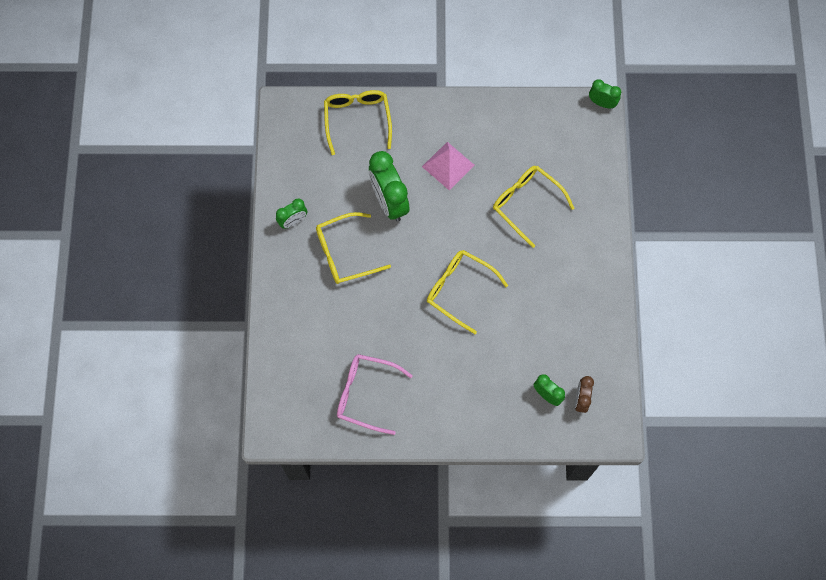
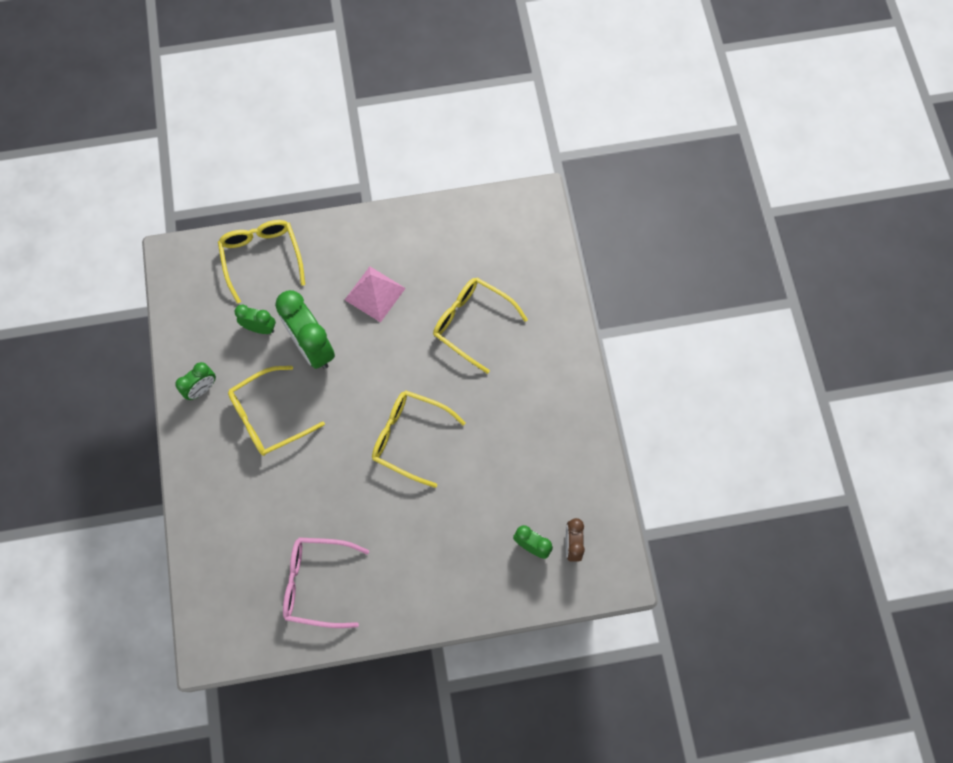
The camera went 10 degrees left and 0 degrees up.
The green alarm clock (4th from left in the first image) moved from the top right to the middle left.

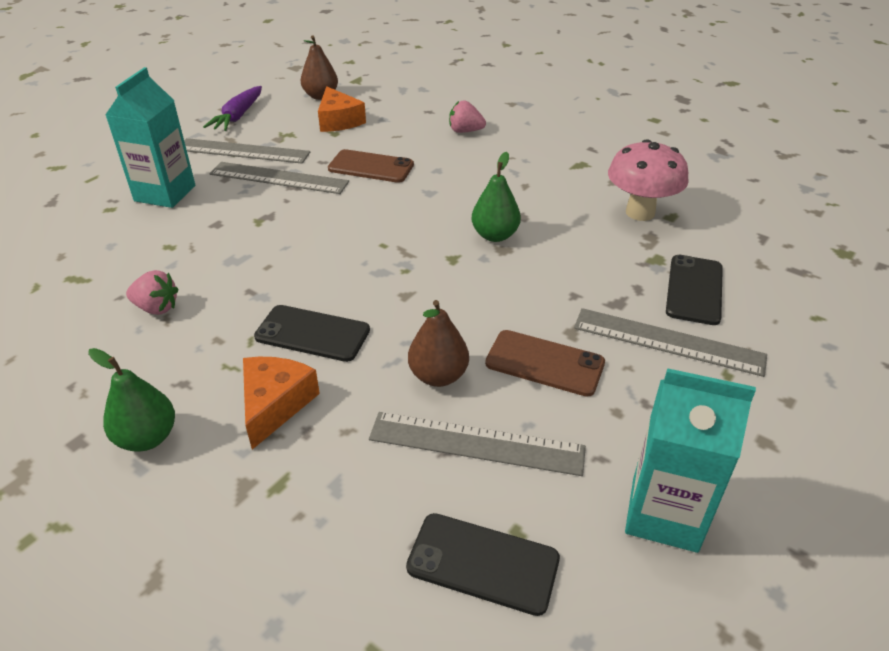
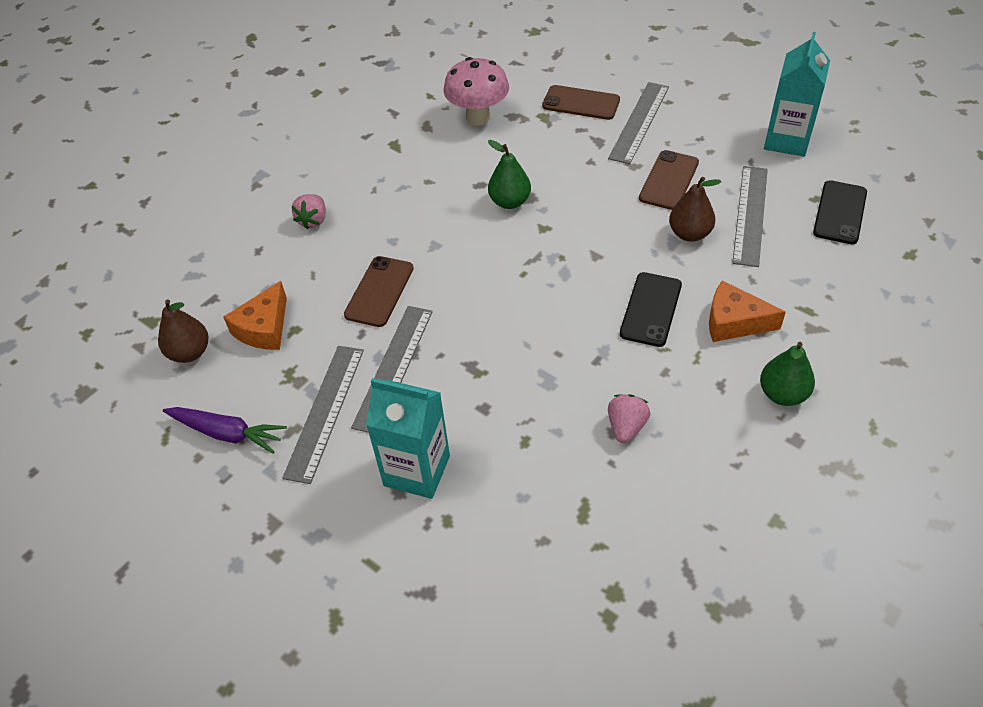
The camera went 85 degrees left and 10 degrees up.
The orange-coloured piece of cheese (2nd from left in the first image) at the top centre turned 135 degrees clockwise.
The ebony mobile phone (3rd from left) at the middle right became the russet mobile phone (2nd from left) at the top centre.

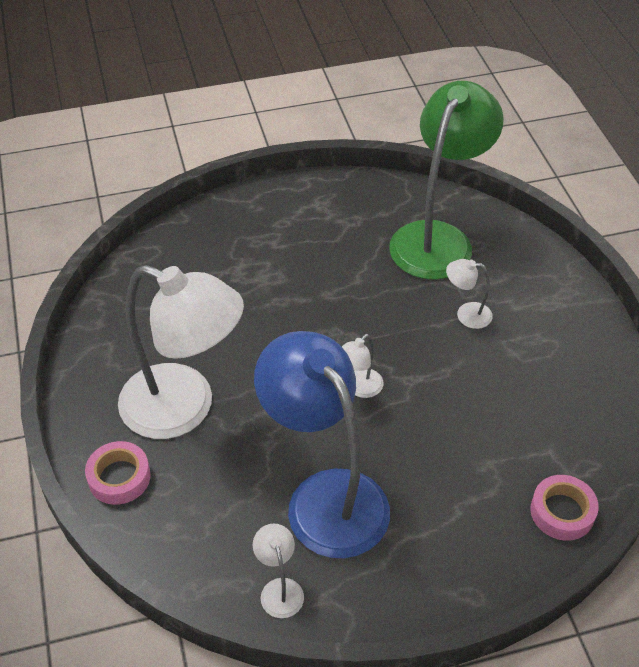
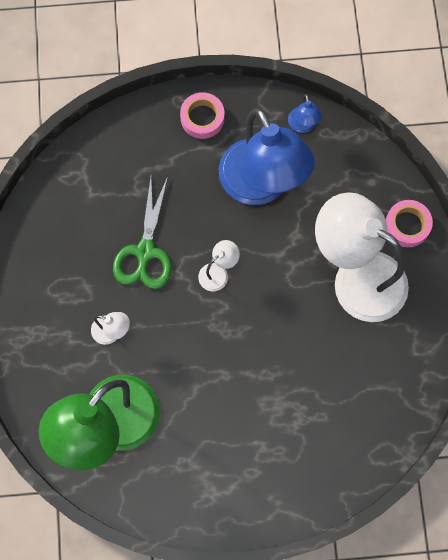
The camera went 170 degrees left and 25 degrees up.
The snow-white lamp (2nd from left) at the bottom centre became the cobalt lamp (2nd from left) at the top right.
The rosy sticky tape (2nd from left in the first image) moved from the bottom right to the top centre.
The green pair of scissors at the middle left appeared.

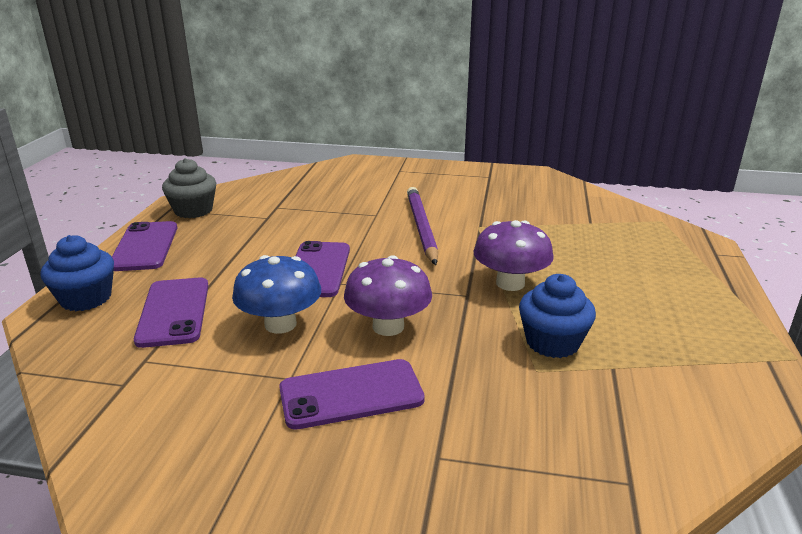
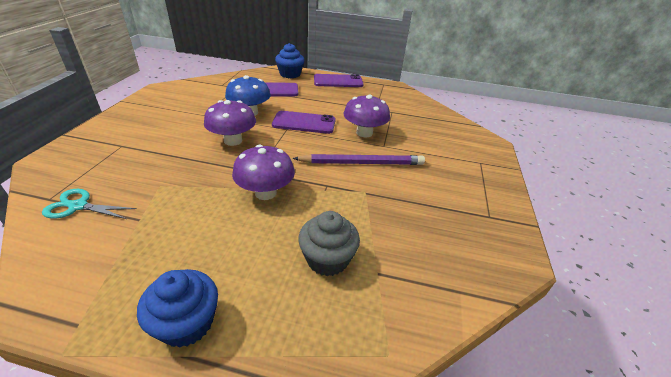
The camera went 90 degrees right and 10 degrees up.
The gray fairy cake moved from the middle left to the centre.
The royal purple mobile phone (4th from left) at the bottom centre disappeared.
The cobalt fairy cake (2nd from left in the first image) moved from the middle right to the bottom left.
The turquoise pair of scissors at the middle left appeared.
The royal purple fungus (3rd from left) at the top centre appeared.

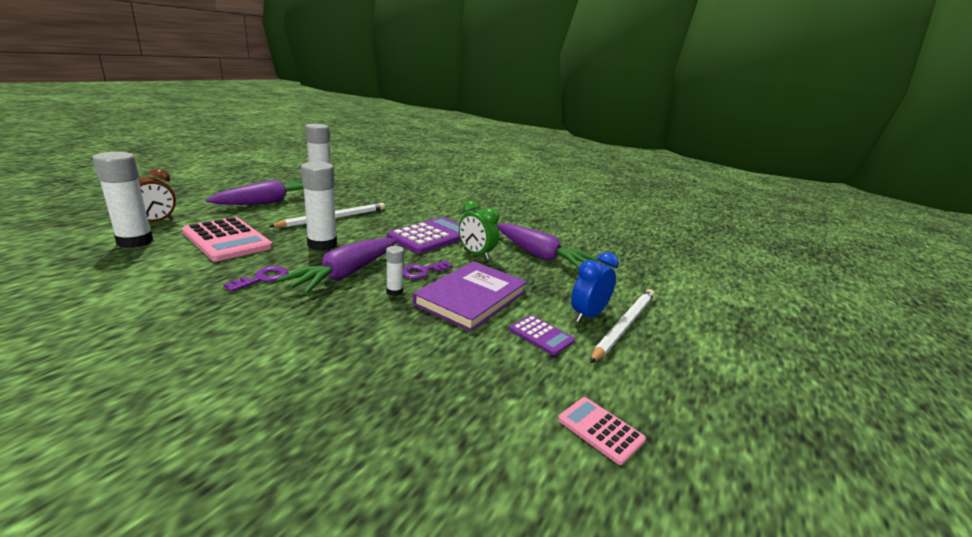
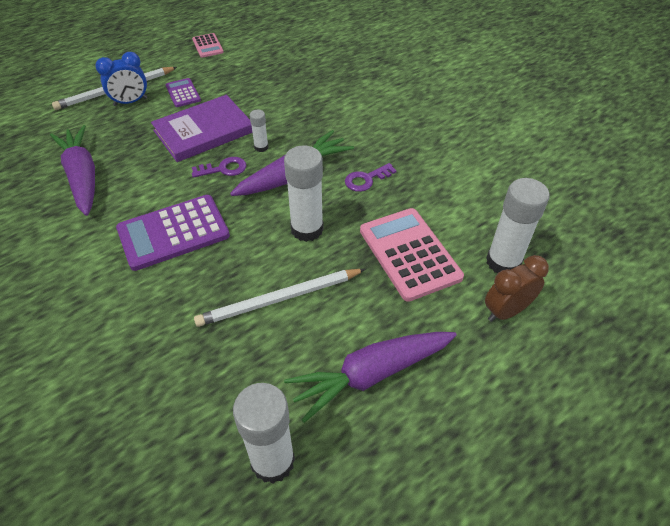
The camera went 155 degrees left and 25 degrees up.
The green alarm clock at the centre disappeared.

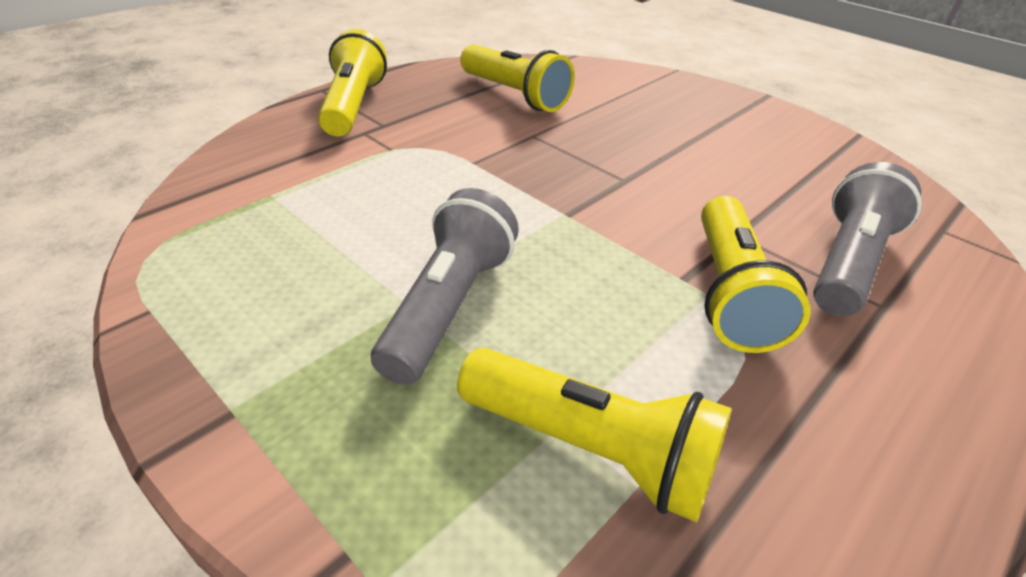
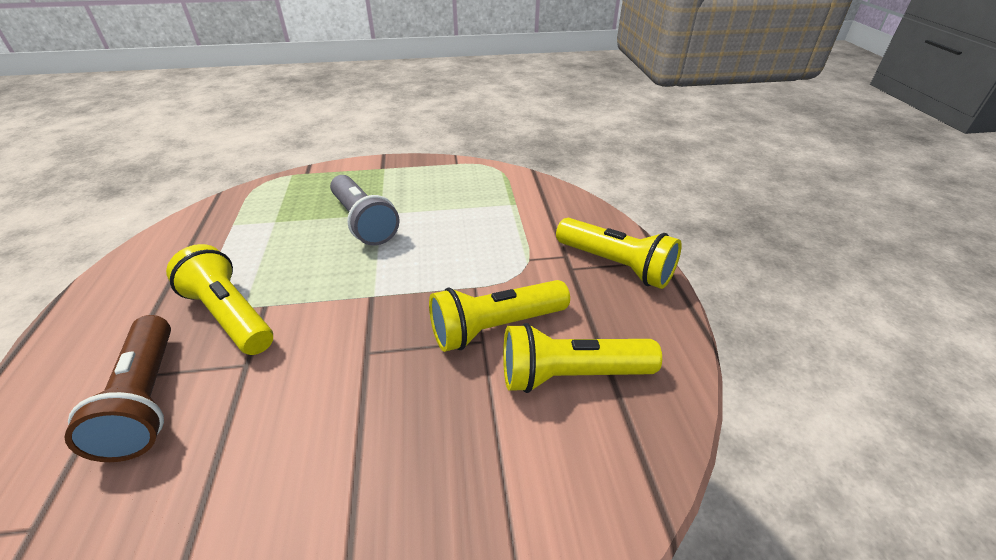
The camera went 130 degrees right and 0 degrees up.
The yellow flashlight (3rd from left in the first image) moved from the bottom centre to the centre.
The gray flashlight (2nd from left) at the middle right became the russet flashlight at the bottom left.

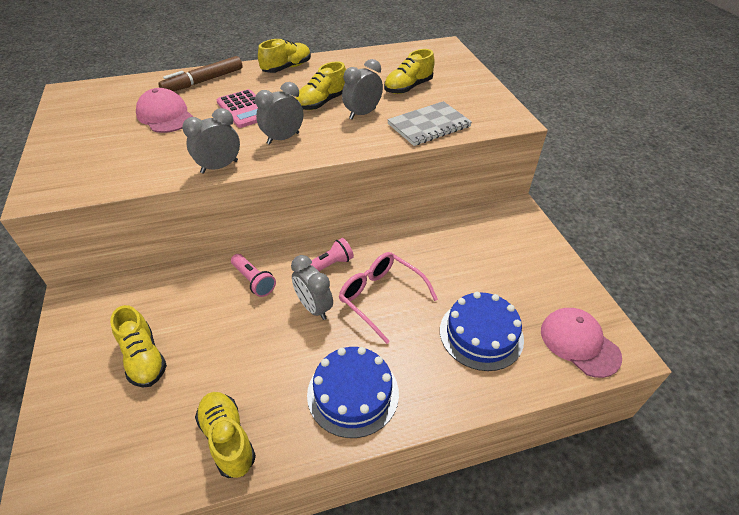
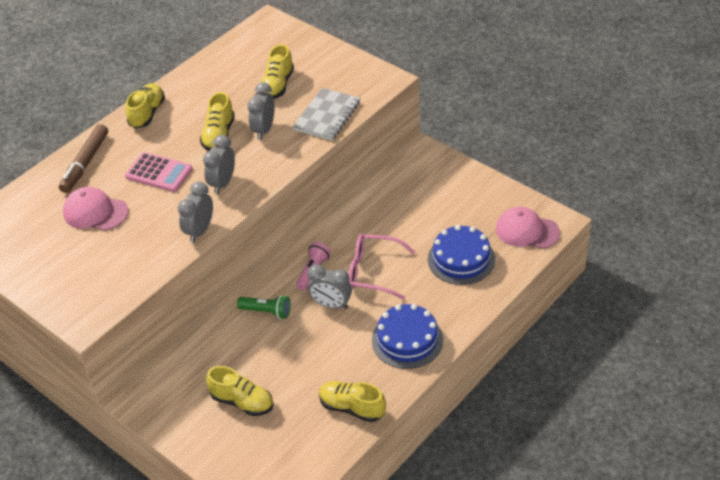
The camera went 30 degrees left and 0 degrees up.
The rosy flashlight (1st from left) at the centre became the green flashlight at the centre.

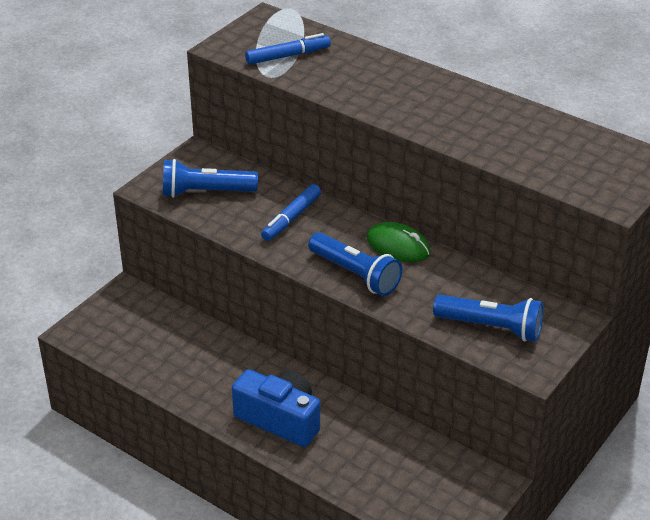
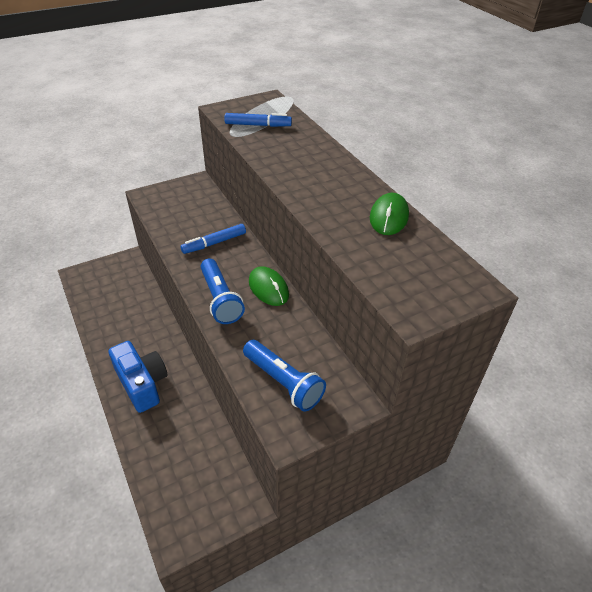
The camera went 25 degrees right and 5 degrees up.
The cobalt flashlight (1st from left) at the middle left disappeared.
The green mouse (2nd from left) at the centre appeared.

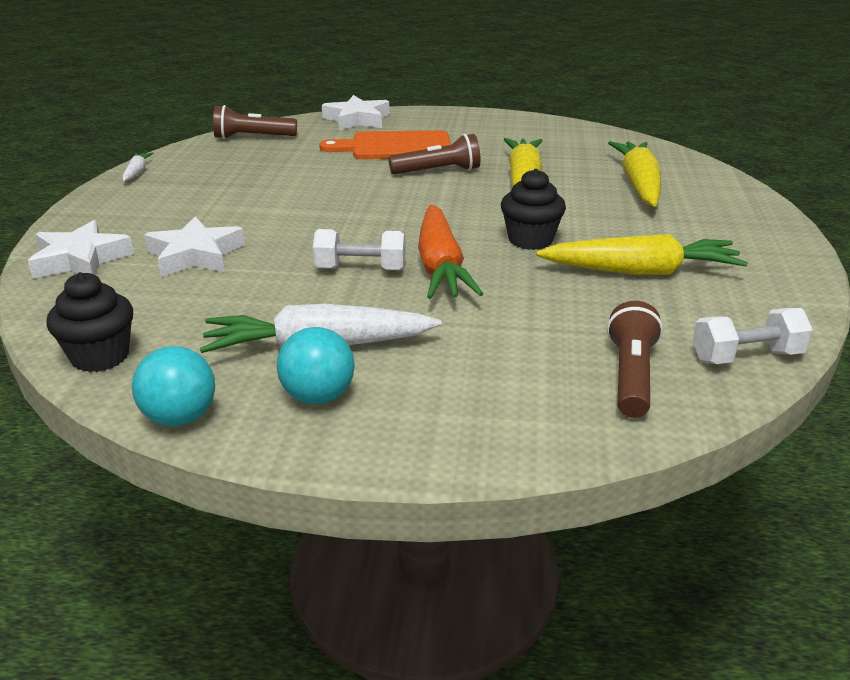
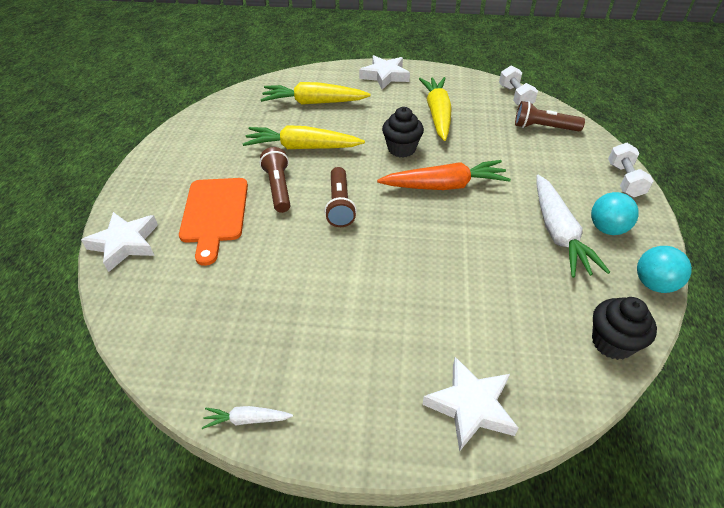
The camera went 90 degrees left and 15 degrees up.
The snow-white star shape (2nd from left) moved from the middle left to the top centre.
The russet flashlight (1st from left in the first image) moved from the top left to the centre.
The snow-white free weight (1st from left in the first image) moved from the centre to the middle right.

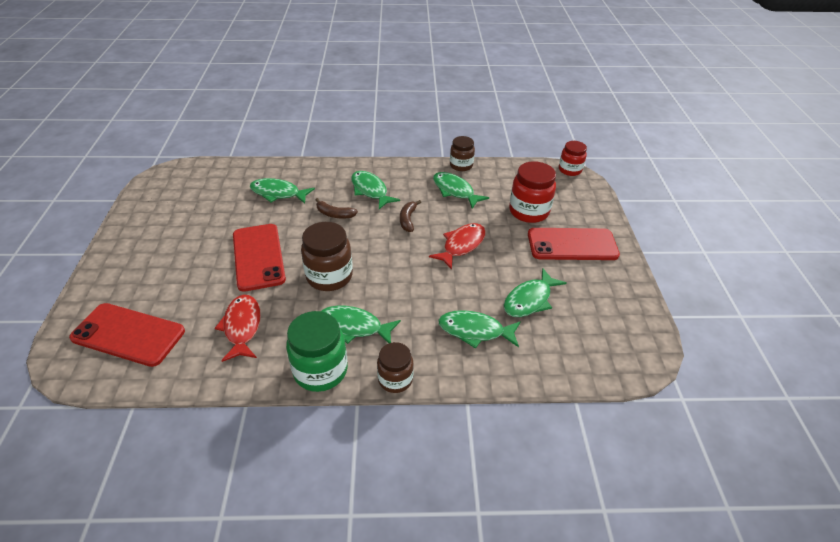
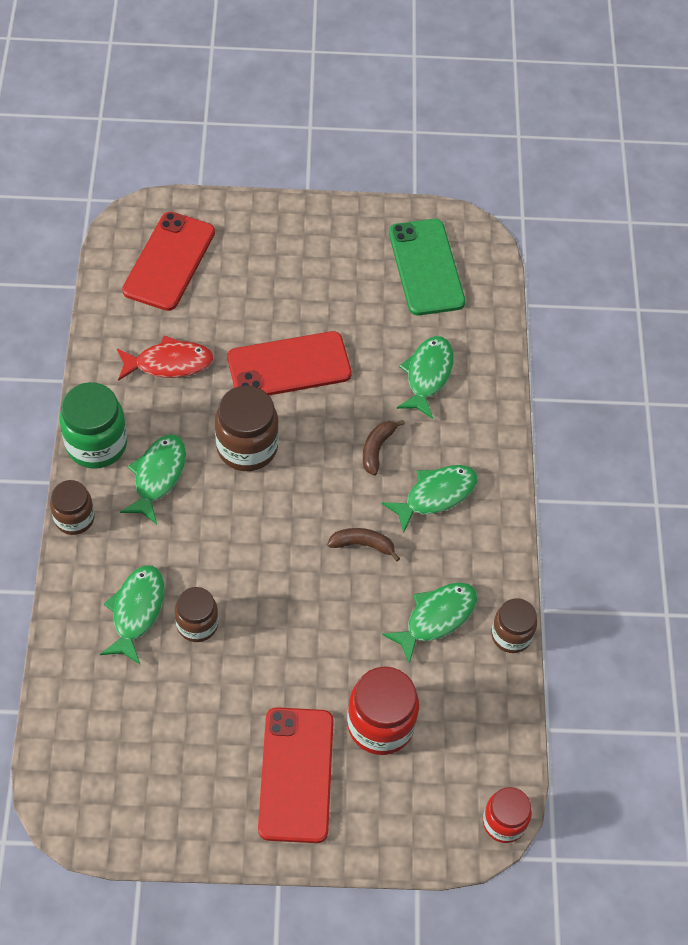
The camera went 90 degrees right and 15 degrees up.
The crimson fish figure (2nd from left) at the centre disappeared.
The green fish figure (6th from left) at the centre disappeared.
The russet preserve jar (2nd from left) at the middle left appeared.
The green mobile phone at the top centre appeared.

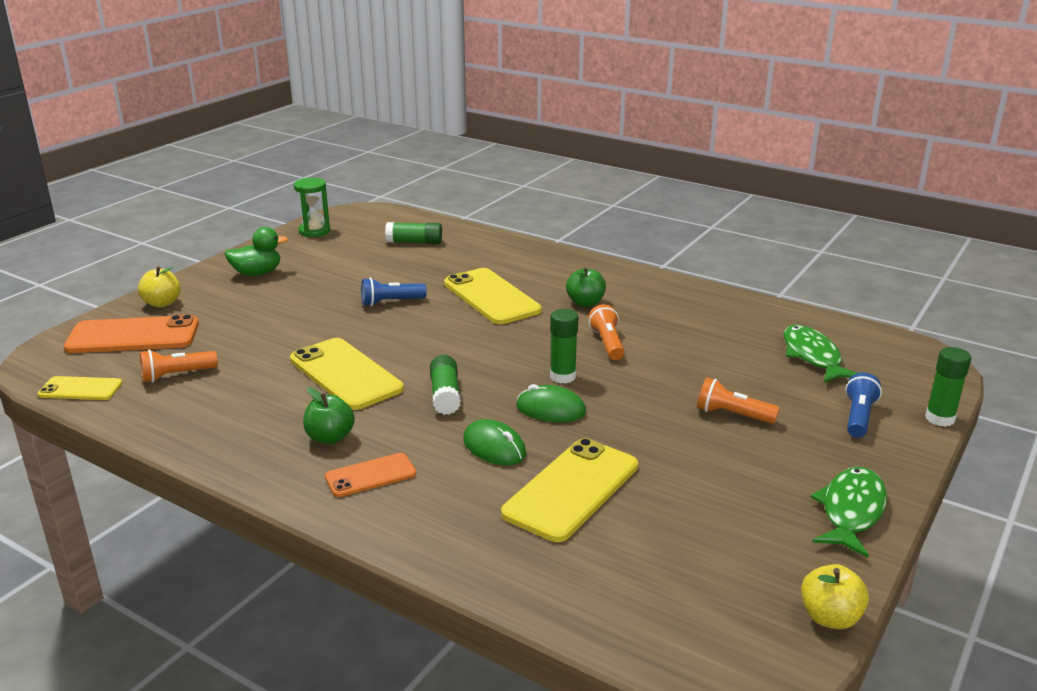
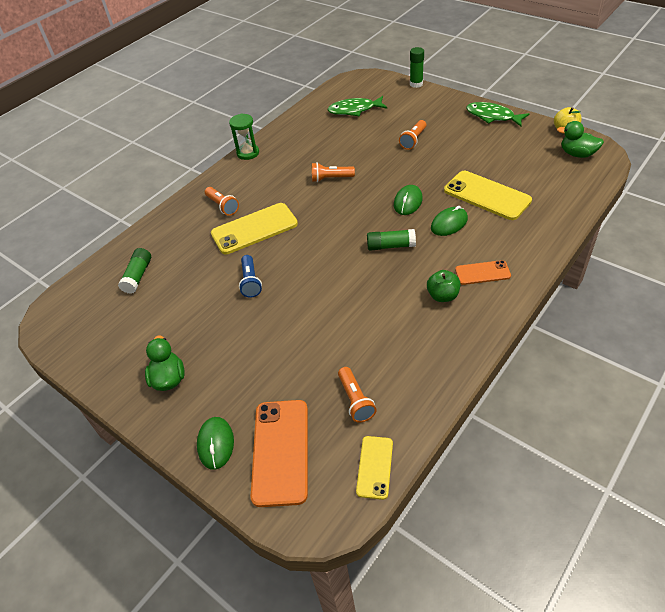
The camera went 80 degrees left and 20 degrees up.
The yellow toy apple (1st from left) at the middle left was replaced by the green mouse (1st from left) at the bottom left.
The yellow mobile phone (2nd from left) at the centre disappeared.
The green sandglass moved from the top left to the top centre.
The orange-coloured mobile phone (2nd from left) at the bottom centre turned 75 degrees counterclockwise.
The green glue stick (3rd from left) at the centre disappeared.
The green toy apple (2nd from left) at the centre disappeared.
The cobalt flashlight (2nd from left) at the middle right disappeared.
The orange-coloured flashlight (1st from left) at the top centre appeared.
The green duck (2nd from left) at the top right appeared.

